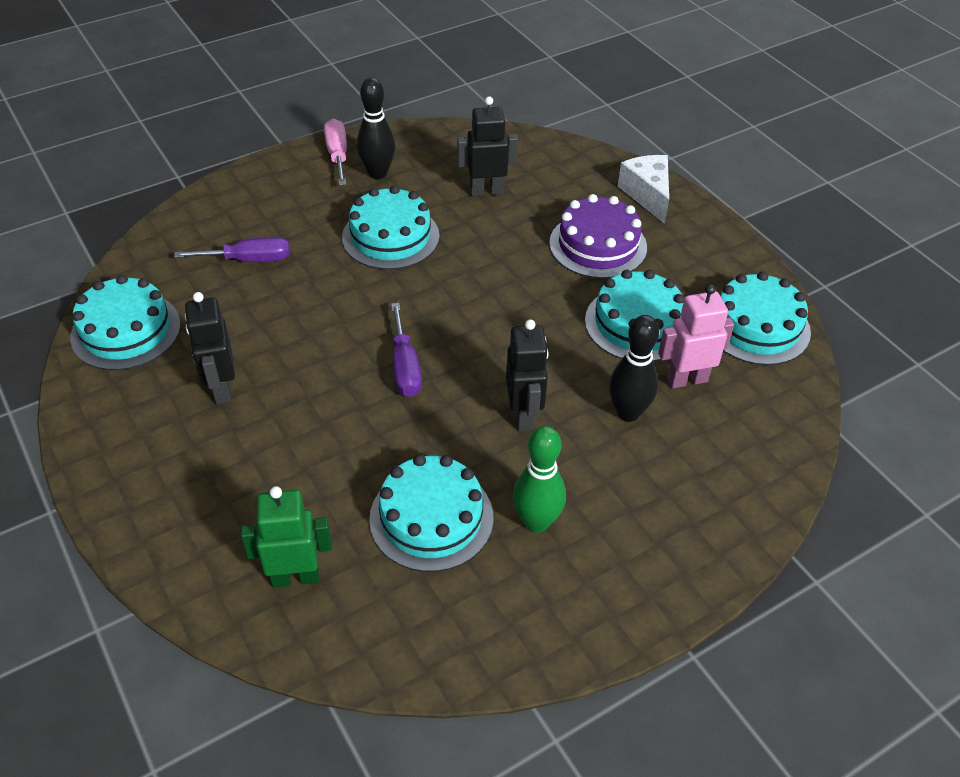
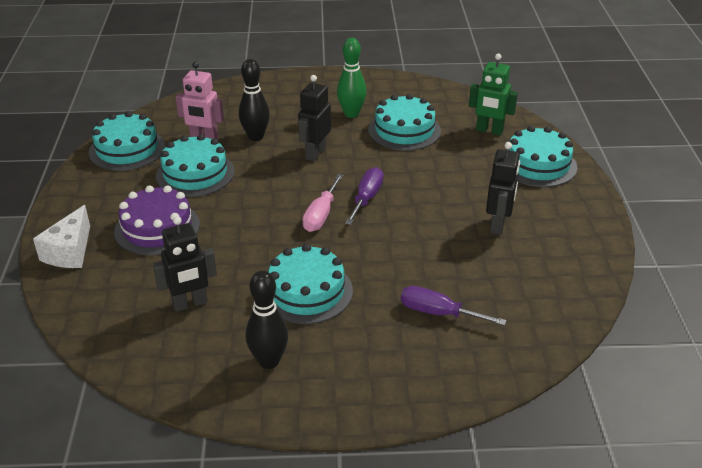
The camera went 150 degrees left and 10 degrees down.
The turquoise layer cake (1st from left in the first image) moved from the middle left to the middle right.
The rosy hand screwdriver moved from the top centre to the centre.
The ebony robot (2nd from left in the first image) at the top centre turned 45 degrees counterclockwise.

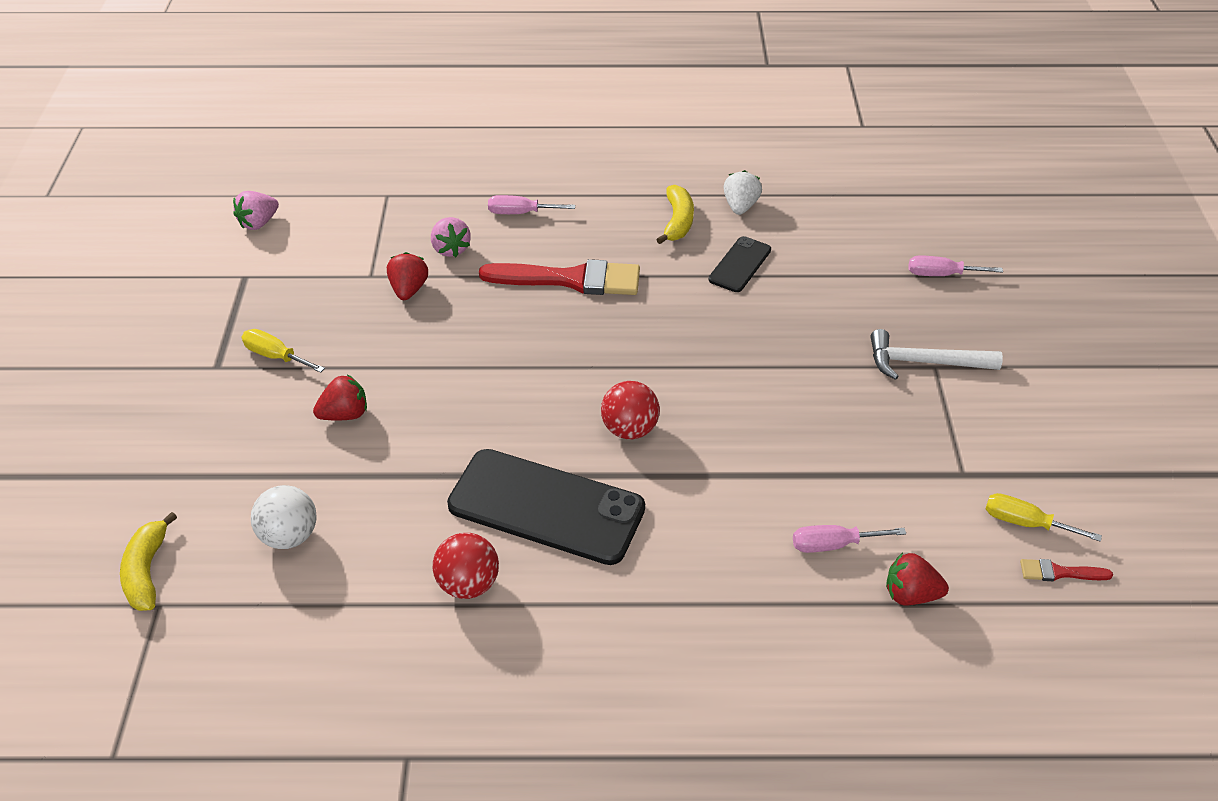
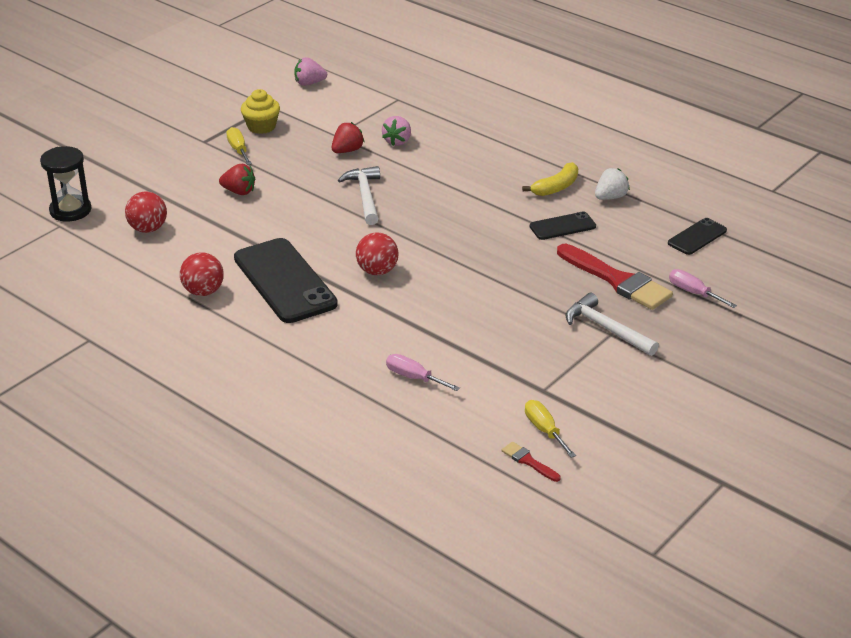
The camera went 40 degrees right and 10 degrees down.
The yellow banana fruit (1st from left) at the bottom left was replaced by the ebony sandglass at the top left.
The snow-white ball at the middle left became the crimson ball (1st from left) at the top left.
The crimson paintbrush (1st from left in the first image) moved from the centre to the middle right.
The rosy hand screwdriver (1st from left) at the top centre disappeared.
The crimson berry (3rd from left) at the bottom right disappeared.
The yellow fairy cake at the top left appeared.
The snow-white carpenter's hammer (1st from left) at the top centre appeared.
The ebony mobile phone (3rd from left) at the middle right appeared.

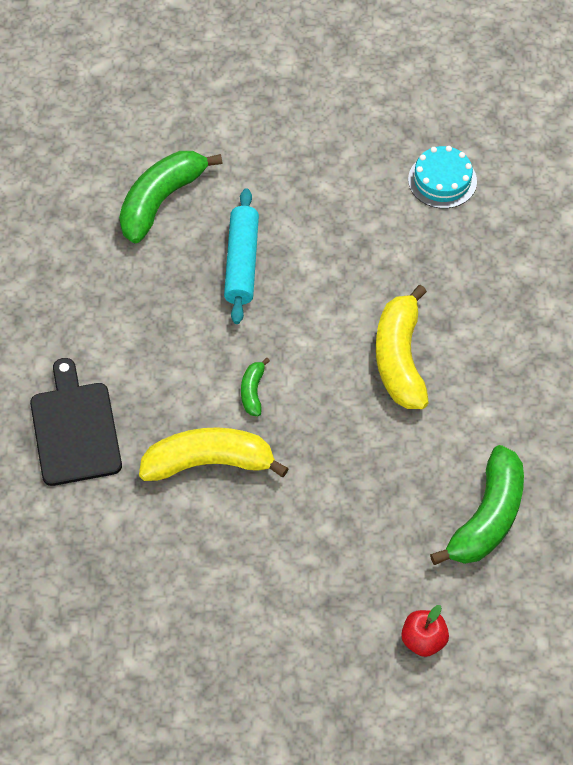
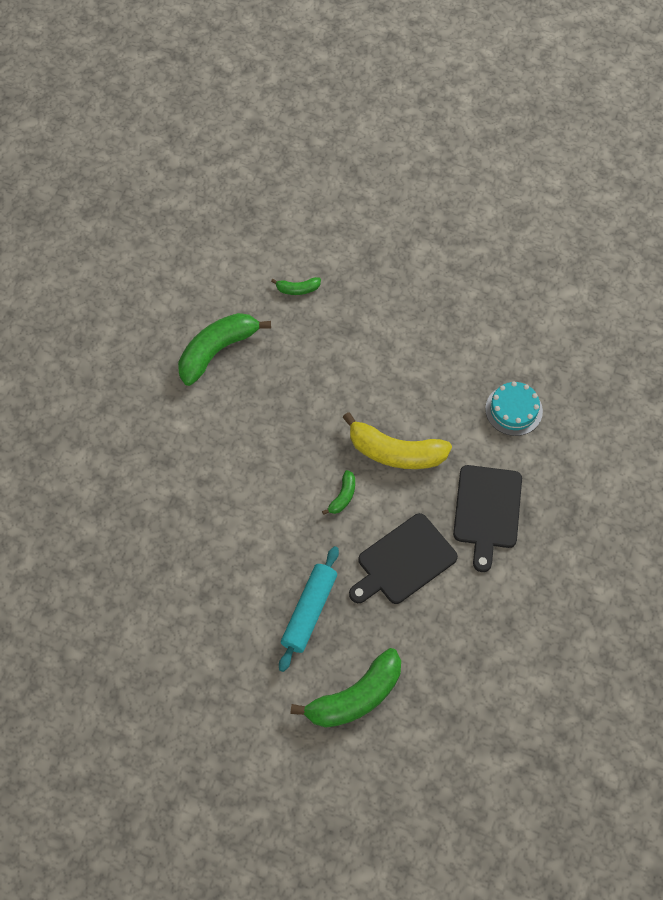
The camera went 160 degrees left and 5 degrees up.
The yellow banana fruit (2nd from left) at the middle right disappeared.
The crimson toy apple at the bottom right was replaced by the green banana fruit (2nd from left) at the top centre.
The turquoise layer cake moved from the top right to the middle right.
The ebony cutting board (1st from left) at the centre appeared.

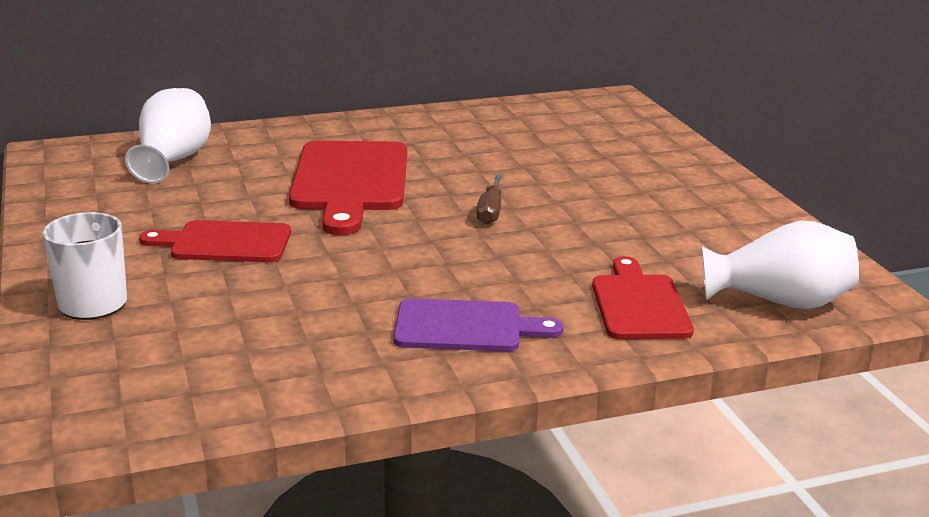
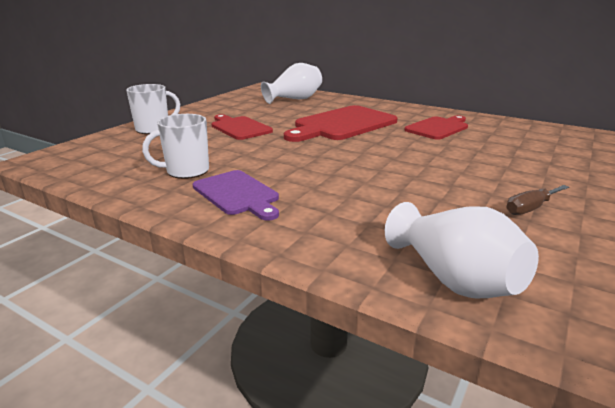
The camera went 50 degrees right and 0 degrees up.
The russet hand screwdriver moved from the centre to the middle right.
The crimson cutting board (3rd from left) moved from the middle right to the top right.
The snow-white mug (2nd from left) at the middle left appeared.

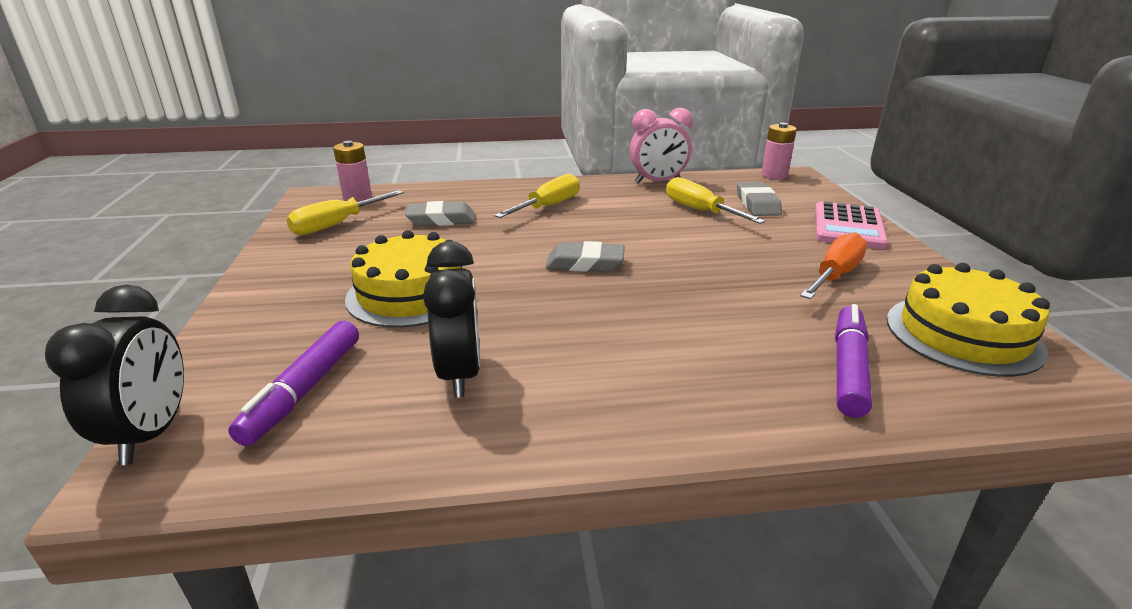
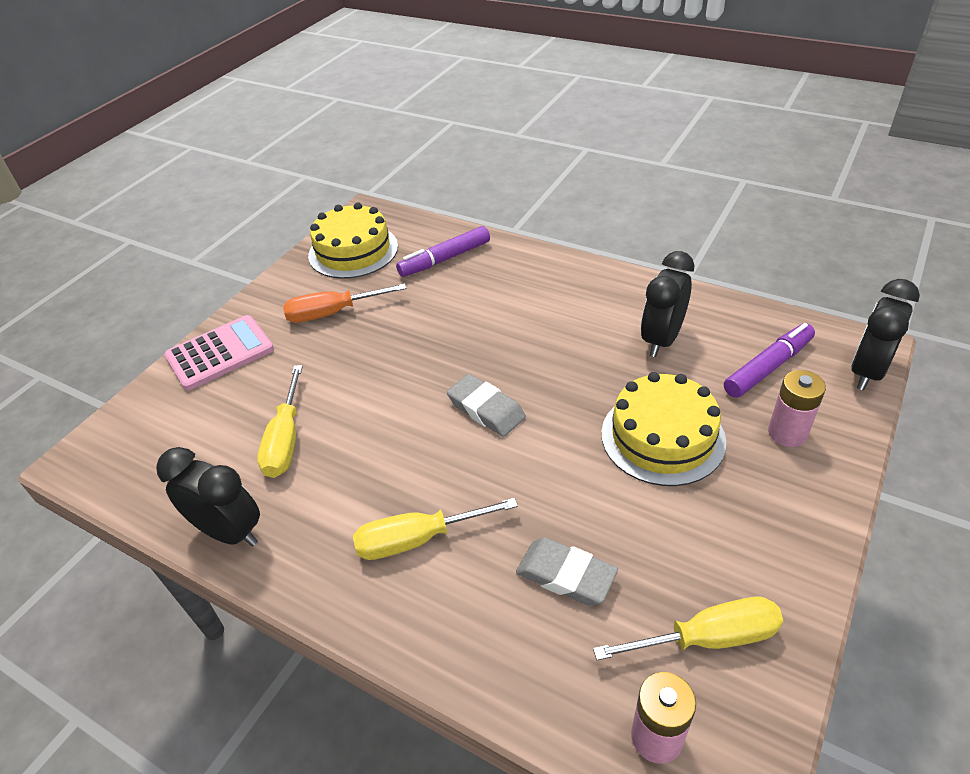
The camera went 140 degrees left and 15 degrees up.
The rosy alarm clock at the top centre became the ebony alarm clock (1st from left) at the middle left.
The gray gum eraser (3rd from left) at the top right disappeared.
The rosy AA battery (2nd from left) moved from the top right to the middle right.

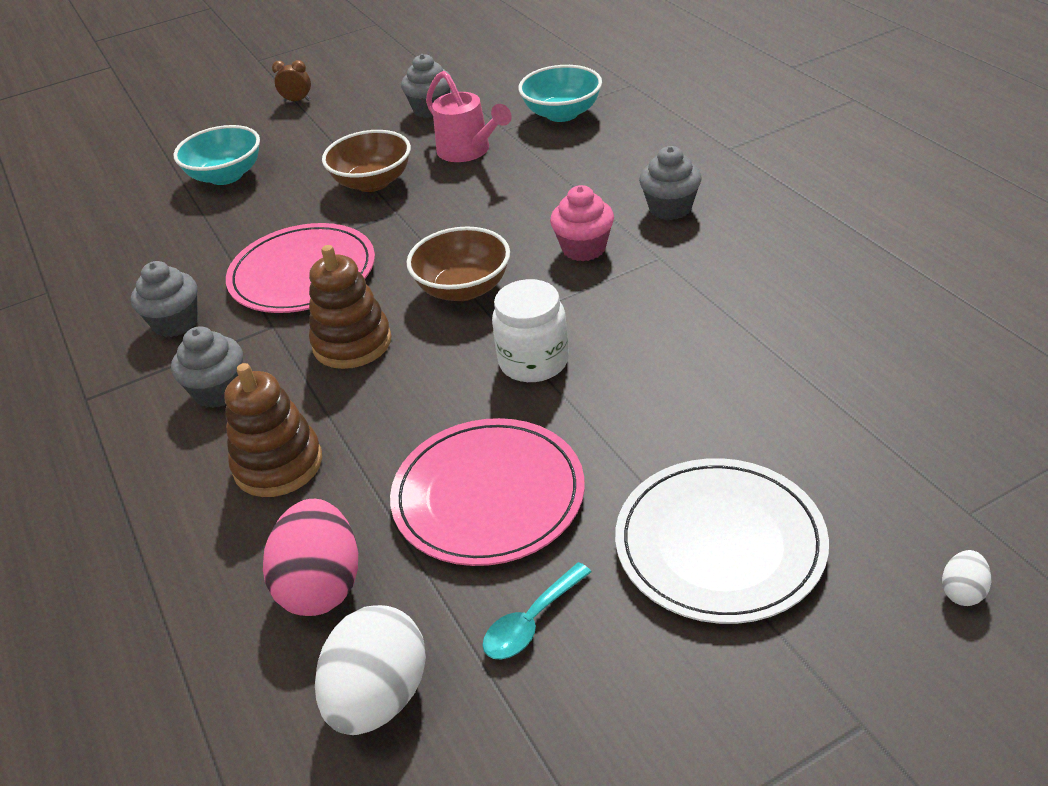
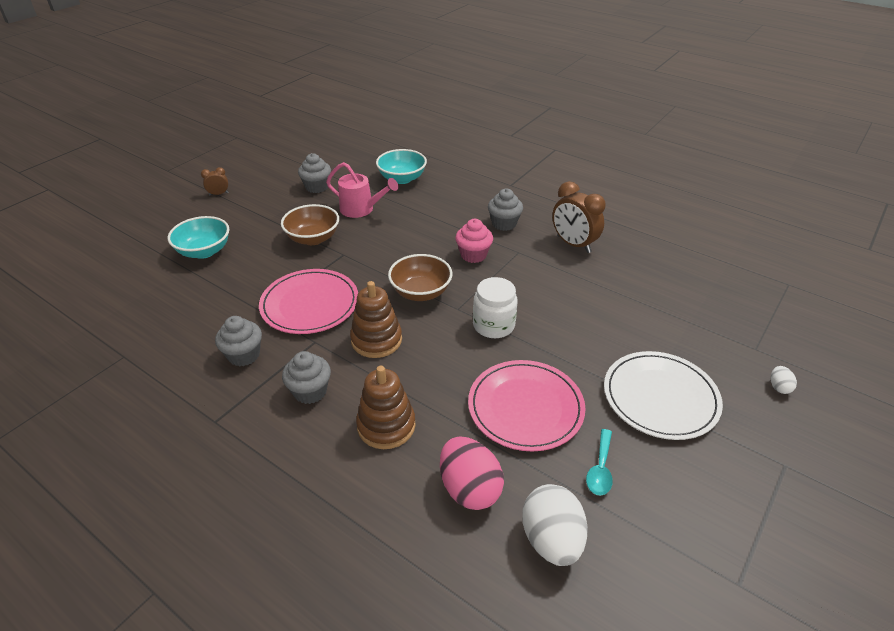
The camera went 30 degrees left and 0 degrees up.
The russet alarm clock (2nd from left) at the centre appeared.

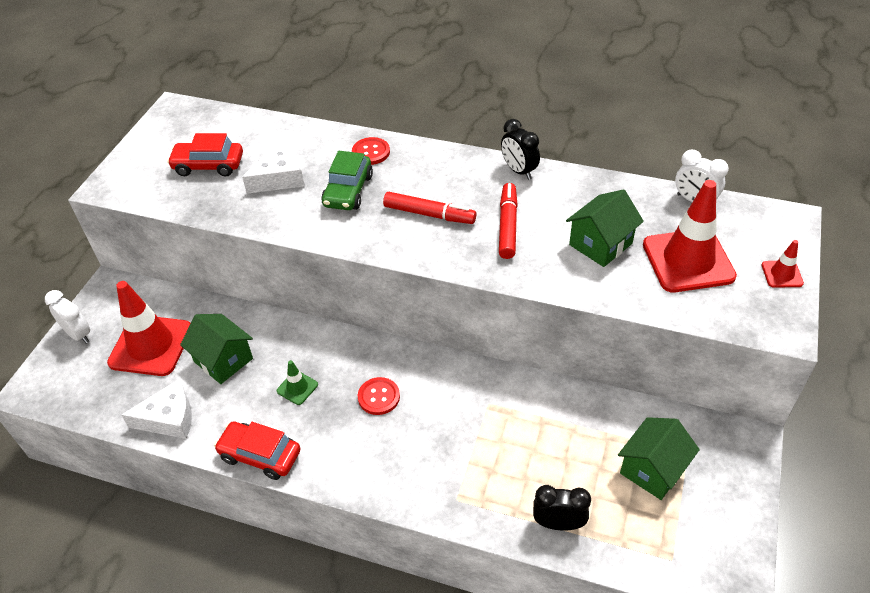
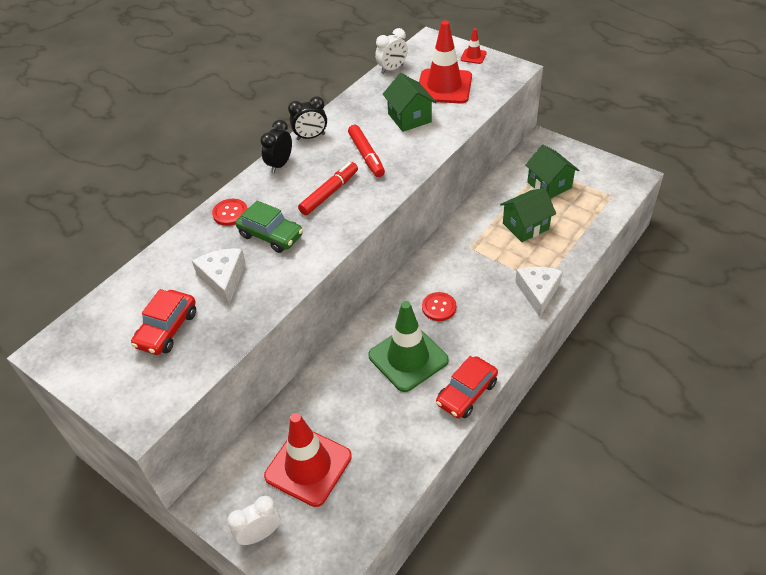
The camera went 70 degrees left and 0 degrees up.
The snow-white piece of cheese (1st from left in the first image) moved from the bottom left to the middle right.
The green toy house (1st from left in the first image) moved from the middle left to the middle right.
The green traffic cone at the centre changed to 2.23 times the size.
The crimson marker (2nd from left) at the centre turned 135 degrees counterclockwise.
The ebony alarm clock (2nd from left in the first image) moved from the bottom centre to the top centre.

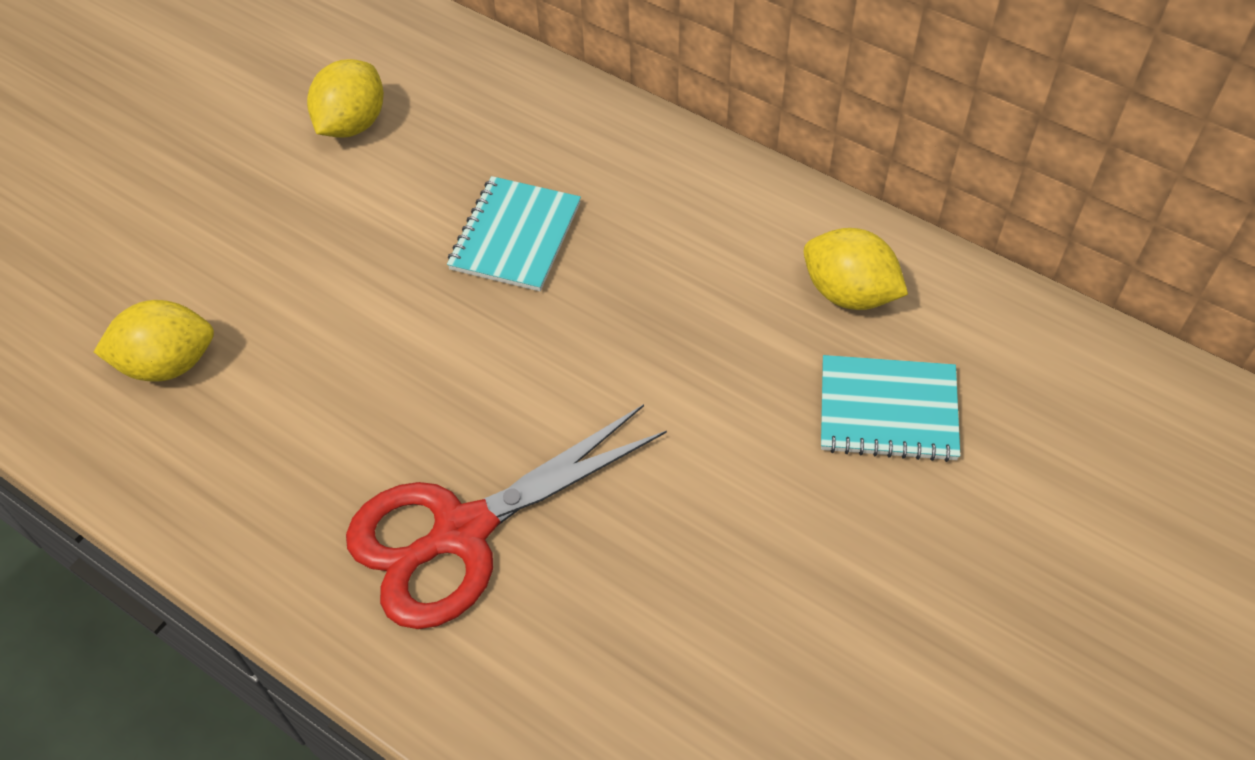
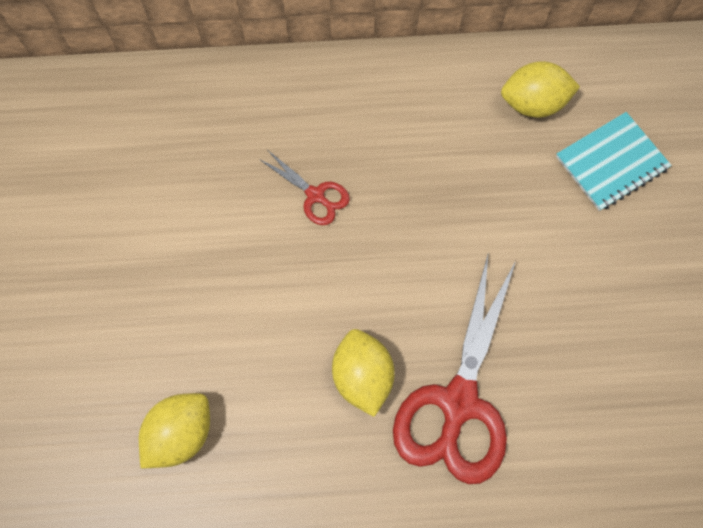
The camera went 40 degrees left and 15 degrees up.
The yellow citrus fruit (2nd from left) moved from the top left to the bottom centre.
The turquoise exercise book (1st from left) at the top centre was replaced by the crimson pair of scissors (1st from left) at the centre.

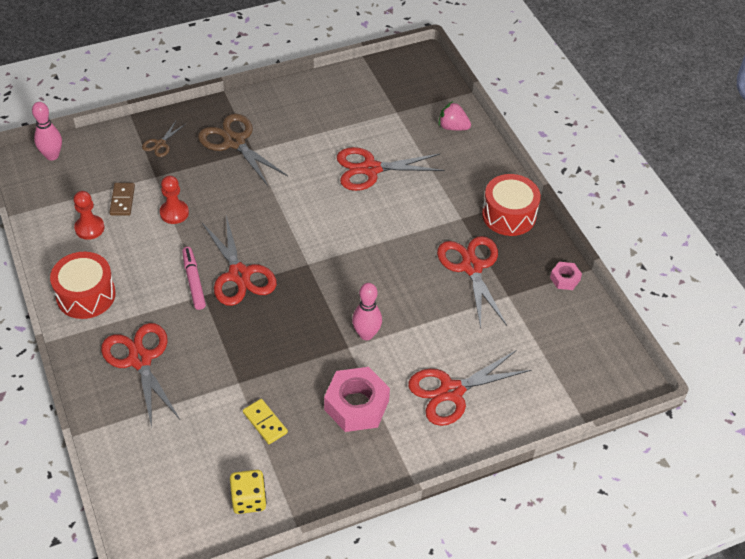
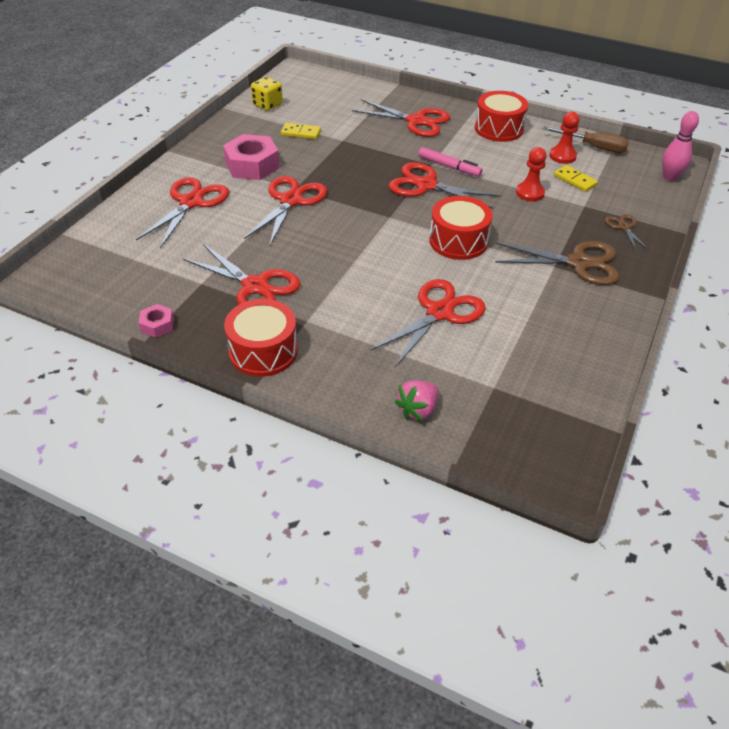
The camera went 140 degrees right and 5 degrees down.
The russet domino at the middle left became the yellow domino (2nd from left) at the top right.
The rosy tenpin (2nd from left) at the centre was replaced by the crimson pair of scissors (3rd from left) at the top centre.
The rosy berry at the top centre turned 150 degrees clockwise.
The crimson toy drum (2nd from left) at the top centre appeared.
The russet hand screwdriver at the top right appeared.

